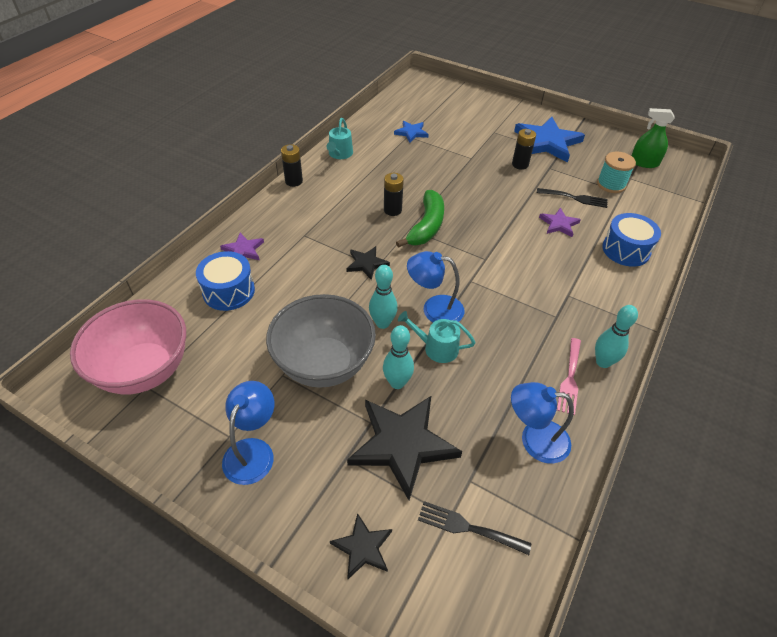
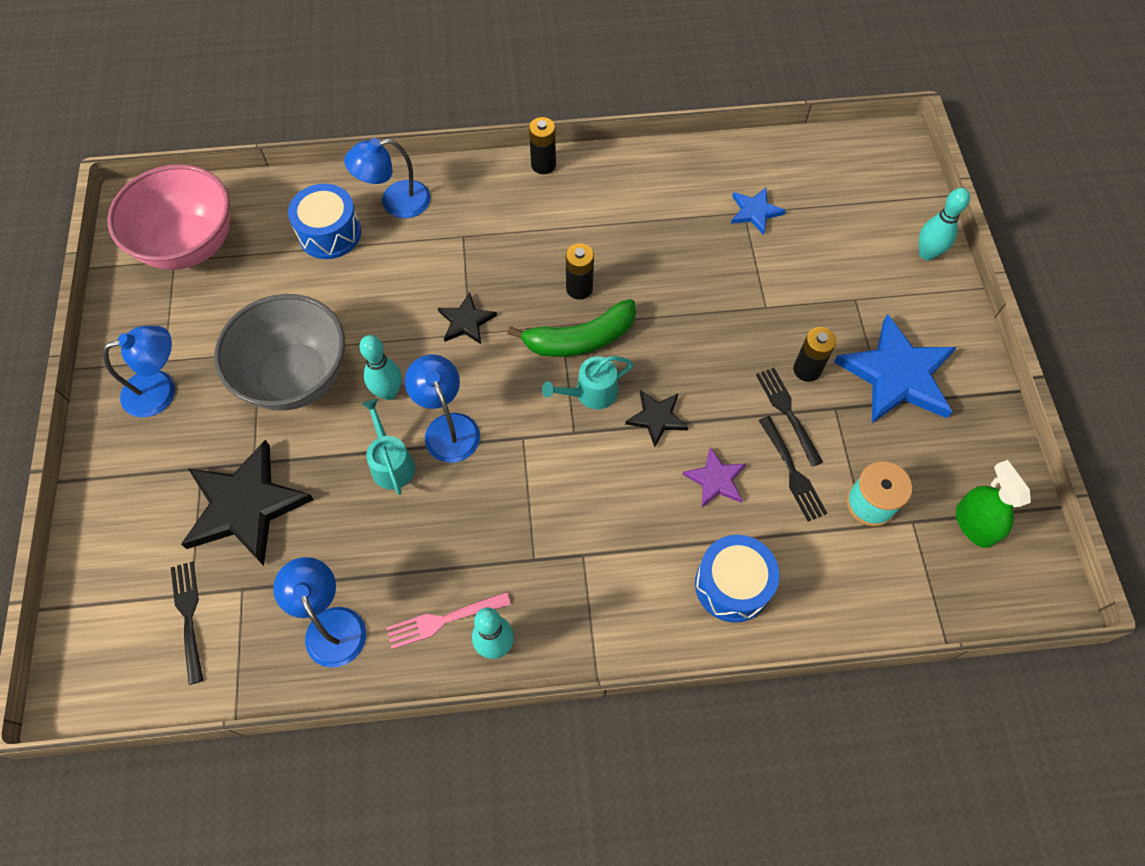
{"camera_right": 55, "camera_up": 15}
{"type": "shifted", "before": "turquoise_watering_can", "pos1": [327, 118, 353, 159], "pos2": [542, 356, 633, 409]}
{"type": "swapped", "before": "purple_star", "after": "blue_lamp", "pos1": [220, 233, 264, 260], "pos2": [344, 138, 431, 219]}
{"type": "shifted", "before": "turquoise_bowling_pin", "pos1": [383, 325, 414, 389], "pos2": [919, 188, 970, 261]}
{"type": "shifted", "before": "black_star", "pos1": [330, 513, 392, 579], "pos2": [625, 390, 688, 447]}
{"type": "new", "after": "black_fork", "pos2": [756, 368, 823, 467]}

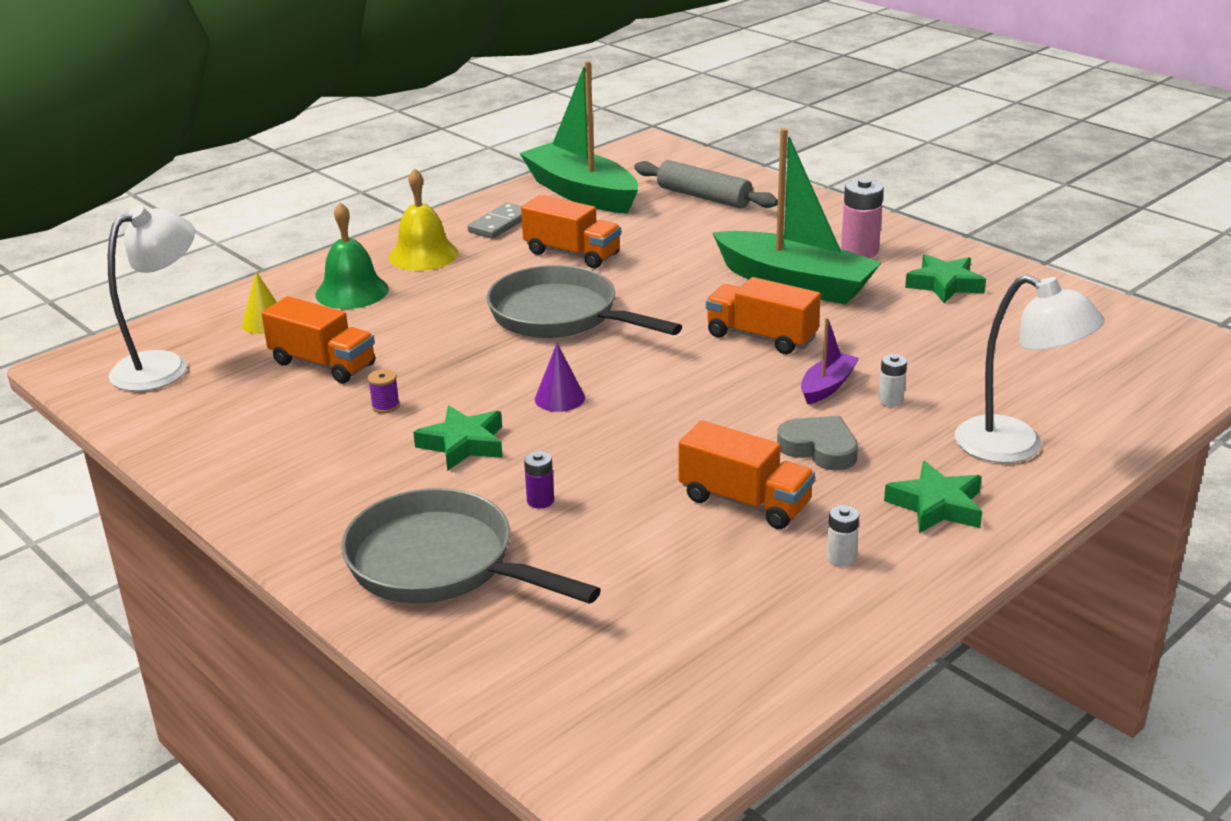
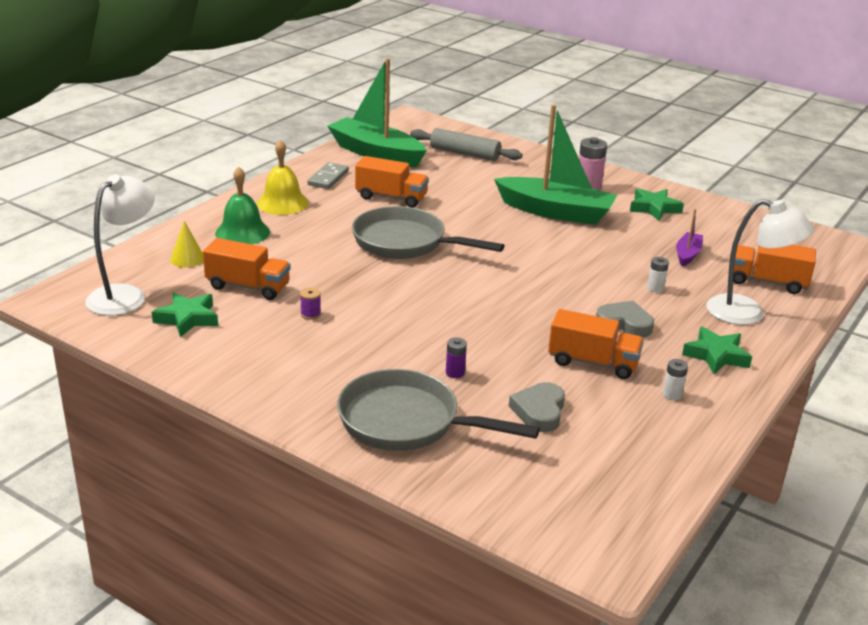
{"camera_right": -15, "camera_up": 0}
{"type": "shifted", "before": "orange_truck", "pos1": [706, 277, 821, 354], "pos2": [733, 245, 816, 294]}
{"type": "shifted", "before": "purple_boat", "pos1": [801, 317, 859, 404], "pos2": [676, 209, 703, 266]}
{"type": "gone", "before": "purple_cone", "pos1": [535, 343, 585, 412]}
{"type": "shifted", "before": "green_star", "pos1": [413, 406, 503, 471], "pos2": [152, 292, 218, 337]}
{"type": "new", "after": "grey_heart", "pos2": [509, 382, 565, 432]}

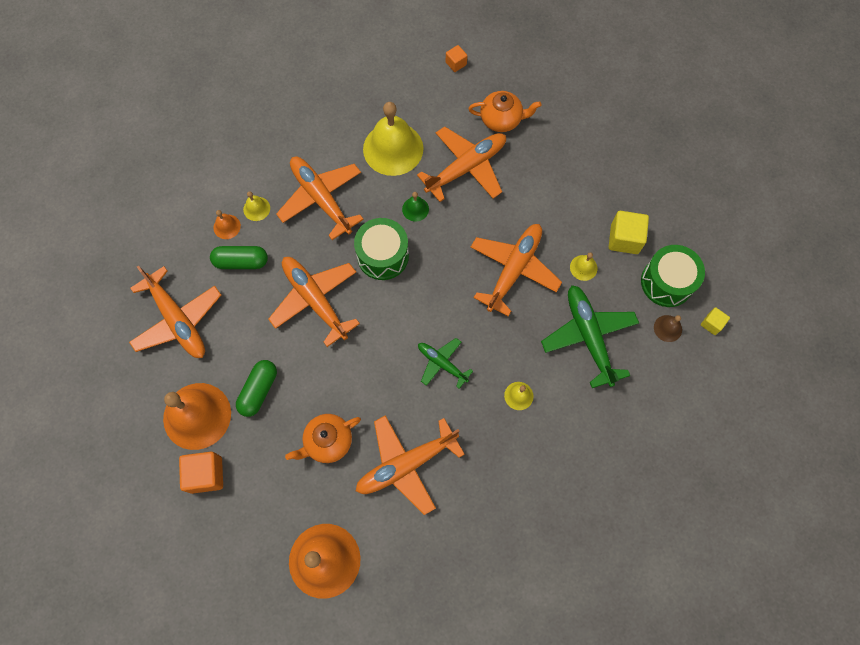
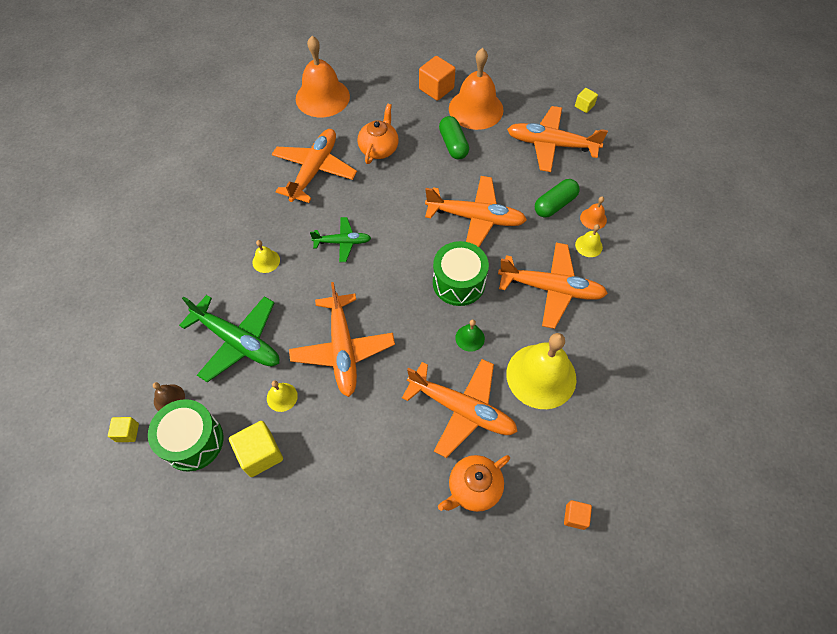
{"camera_right": 140, "camera_up": -10}
{"type": "rotated", "before": "orange_plane", "pos1": [417, 126, 506, 202], "pos2": [402, 359, 518, 458], "turn": -75}
{"type": "new", "after": "yellow_cube", "pos2": [575, 88, 598, 113]}

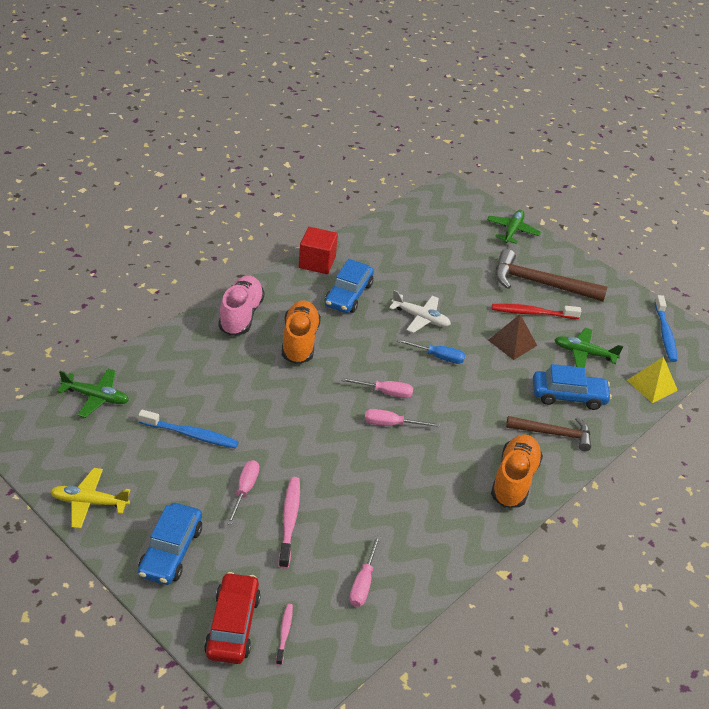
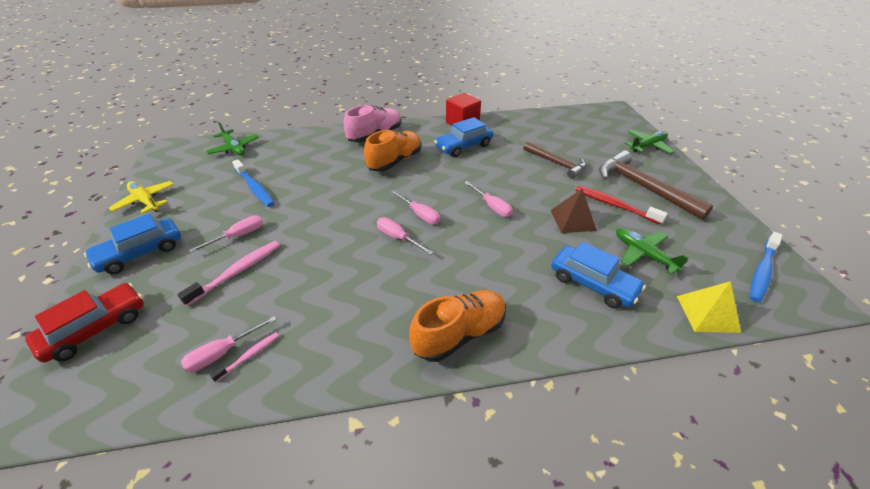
{"camera_right": 40, "camera_up": 0}
{"type": "gone", "before": "white_plane", "pos1": [389, 290, 451, 333]}
{"type": "repainted", "before": "blue_screwdriver", "after": "pink_screwdriver", "pos1": [397, 339, 465, 364], "pos2": [464, 181, 513, 217]}
{"type": "shifted", "before": "brown_hammer", "pos1": [506, 416, 591, 451], "pos2": [523, 142, 586, 179]}
{"type": "shifted", "before": "pink_toothbrush", "pos1": [276, 604, 293, 665], "pos2": [210, 332, 279, 382]}

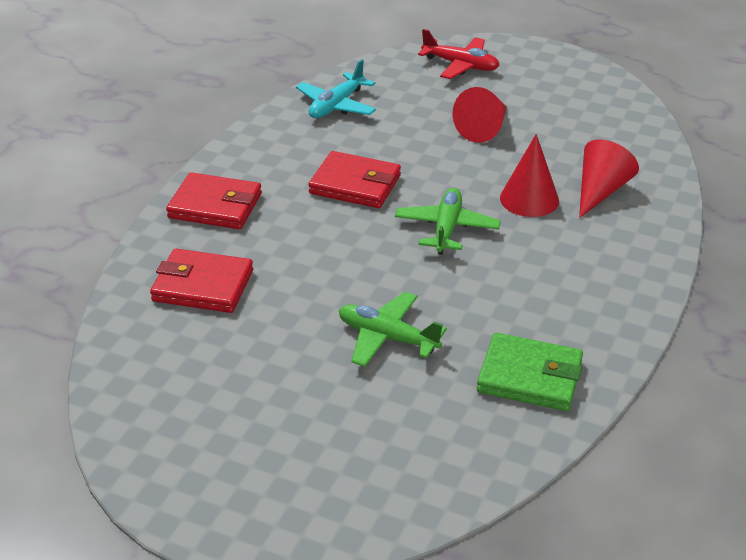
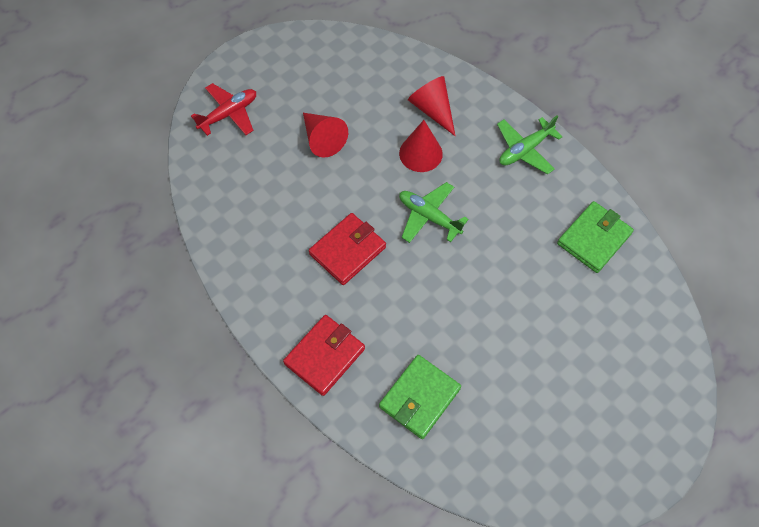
{"camera_right": -65, "camera_up": 25}
{"type": "gone", "before": "turquoise_plane", "pos1": [296, 59, 376, 118]}
{"type": "repainted", "before": "red_wallet", "after": "green_wallet", "pos1": [150, 249, 253, 313], "pos2": [379, 355, 461, 439]}
{"type": "shifted", "before": "green_plane", "pos1": [339, 292, 447, 367], "pos2": [497, 116, 563, 174]}

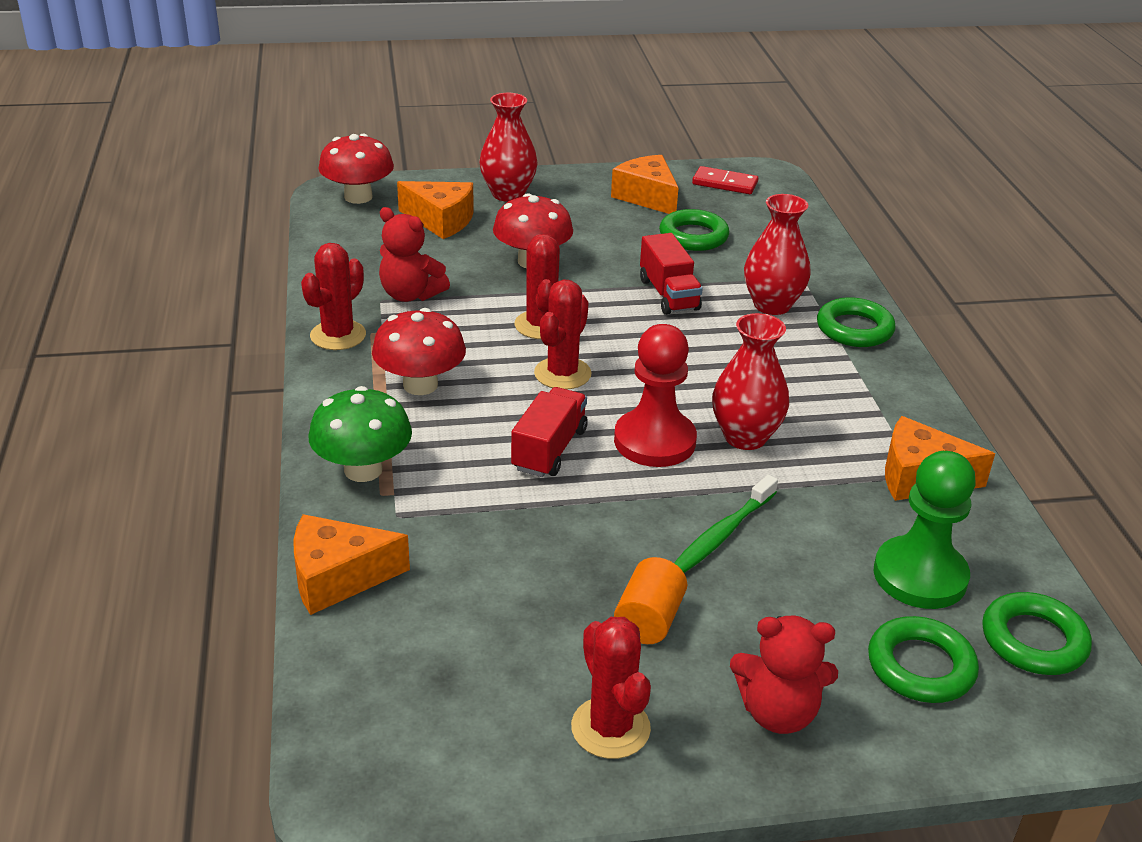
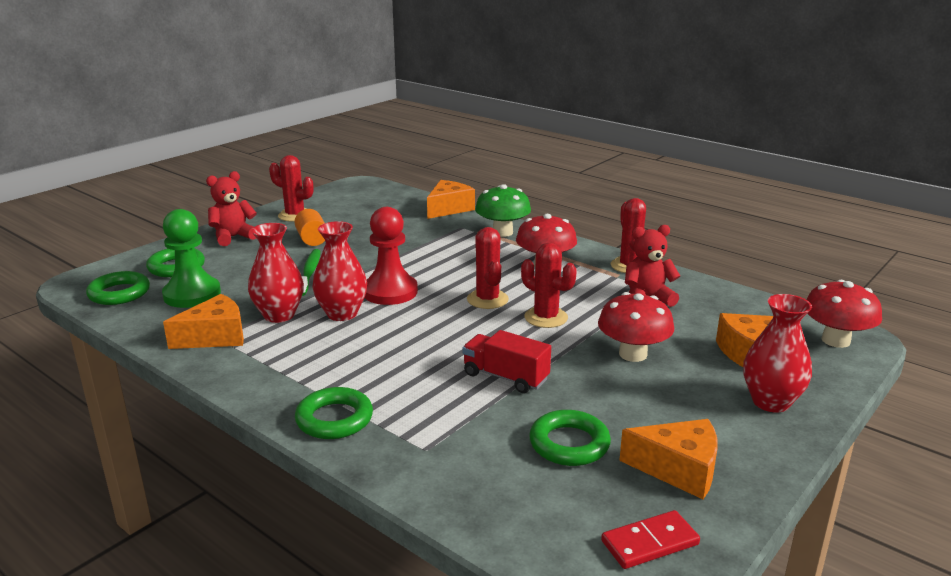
{"camera_right": 140, "camera_up": -10}
{"type": "shifted", "before": "red_vase", "pos1": [744, 194, 811, 315], "pos2": [248, 223, 304, 323]}
{"type": "gone", "before": "red_truck", "pos1": [511, 387, 588, 477]}

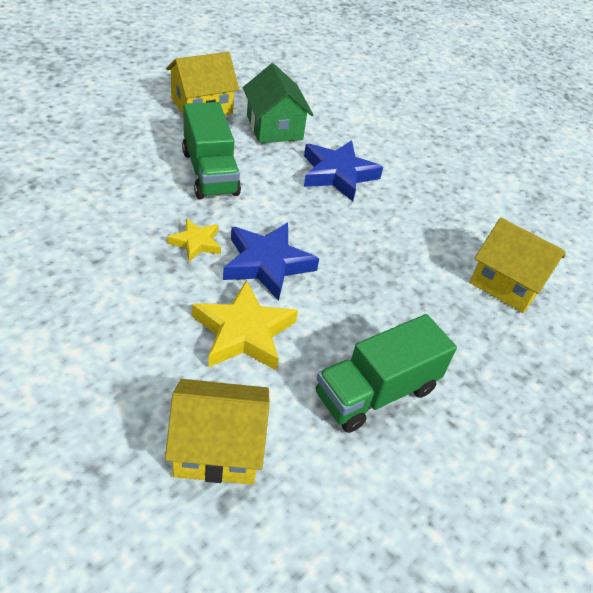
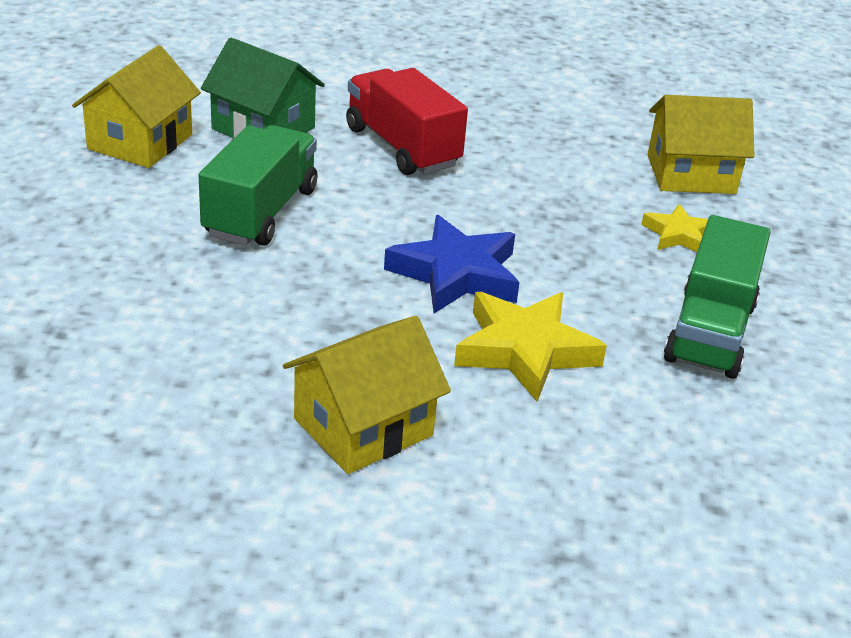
{"camera_right": -35, "camera_up": -10}
{"type": "rotated", "before": "green_truck", "pos1": [182, 102, 241, 199], "pos2": [199, 125, 318, 246], "turn": -105}
{"type": "swapped", "before": "blue_star", "after": "red_truck", "pos1": [304, 140, 383, 202], "pos2": [346, 68, 468, 175]}
{"type": "shifted", "before": "yellow_star", "pos1": [167, 218, 221, 262], "pos2": [641, 204, 708, 252]}
{"type": "shifted", "before": "yellow_house", "pos1": [165, 379, 270, 485], "pos2": [283, 316, 451, 474]}

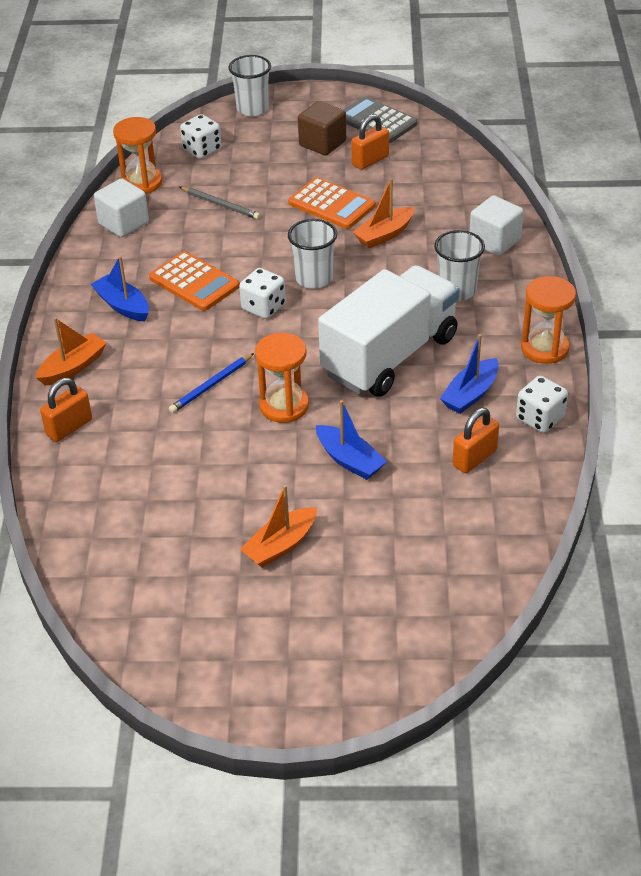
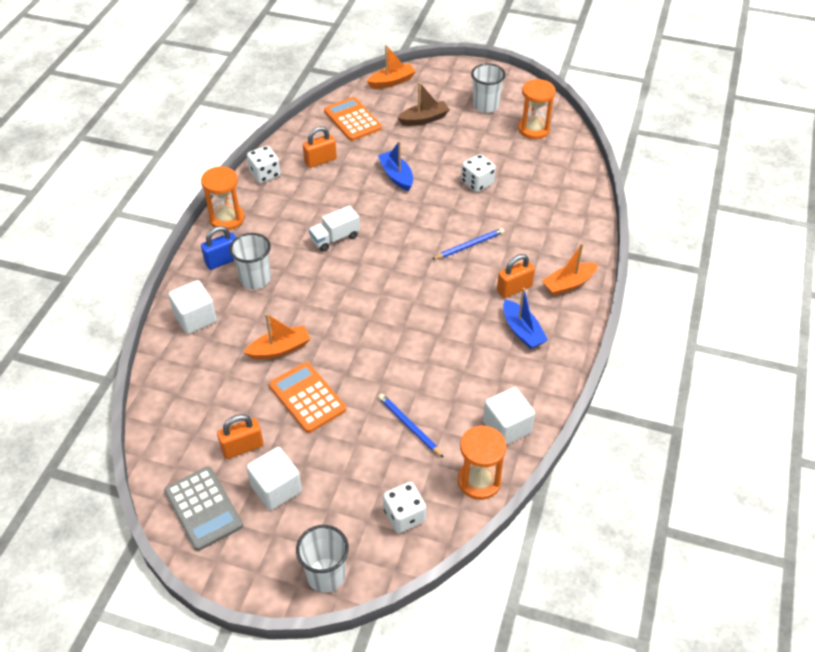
{"camera_right": -165, "camera_up": 5}
{"type": "repainted", "before": "brown_cube", "after": "white_cube", "pos1": [298, 101, 346, 155], "pos2": [246, 447, 302, 510]}
{"type": "repainted", "before": "grey_pencil", "after": "blue_pencil", "pos1": [180, 187, 261, 220], "pos2": [378, 394, 444, 458]}
{"type": "shifted", "before": "white_cup", "pos1": [288, 219, 337, 289], "pos2": [471, 63, 506, 113]}
{"type": "shifted", "before": "orange_calculator", "pos1": [149, 251, 239, 311], "pos2": [324, 97, 382, 141]}
{"type": "scaled", "before": "white_truck", "pos1": [318, 265, 459, 397], "pos2": [308, 205, 360, 252], "scale": 0.44}
{"type": "shifted", "before": "white_dice", "pos1": [239, 268, 286, 319], "pos2": [461, 154, 496, 192]}
{"type": "shifted", "before": "orange_hourglass", "pos1": [255, 333, 309, 423], "pos2": [518, 79, 555, 139]}
{"type": "gone", "before": "blue_boat", "pos1": [440, 334, 499, 414]}
{"type": "shifted", "before": "orange_padlock", "pos1": [40, 378, 92, 442], "pos2": [497, 254, 535, 298]}
{"type": "shifted", "before": "orange_boat", "pos1": [240, 485, 317, 568], "pos2": [367, 45, 416, 89]}
{"type": "new", "after": "brown_boat", "pos2": [398, 82, 450, 126]}
{"type": "new", "after": "blue_padlock", "pos2": [201, 226, 236, 270]}

